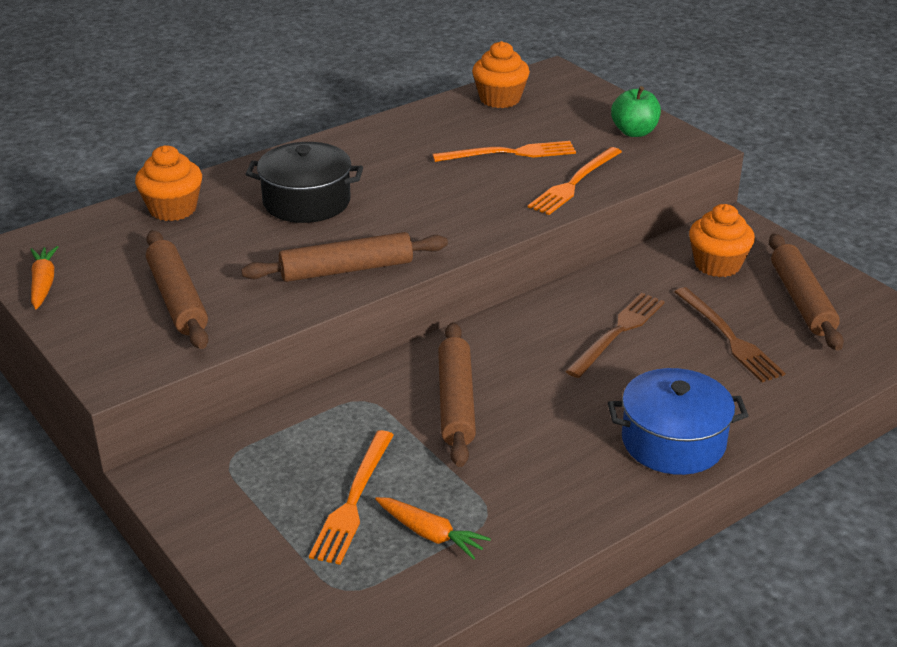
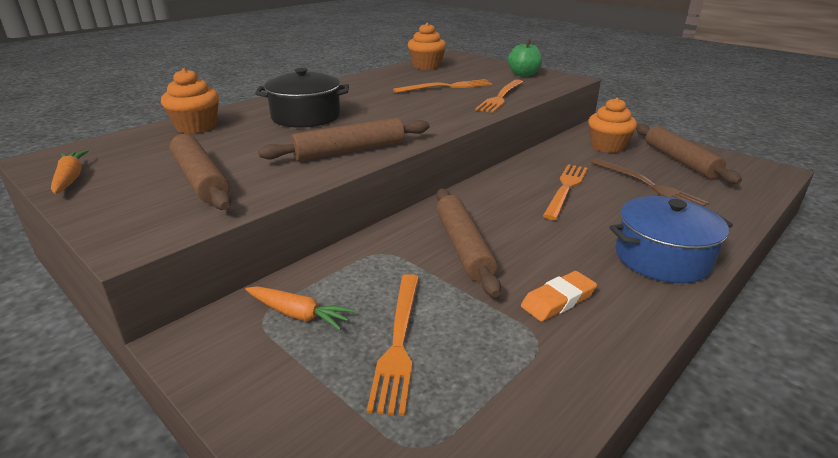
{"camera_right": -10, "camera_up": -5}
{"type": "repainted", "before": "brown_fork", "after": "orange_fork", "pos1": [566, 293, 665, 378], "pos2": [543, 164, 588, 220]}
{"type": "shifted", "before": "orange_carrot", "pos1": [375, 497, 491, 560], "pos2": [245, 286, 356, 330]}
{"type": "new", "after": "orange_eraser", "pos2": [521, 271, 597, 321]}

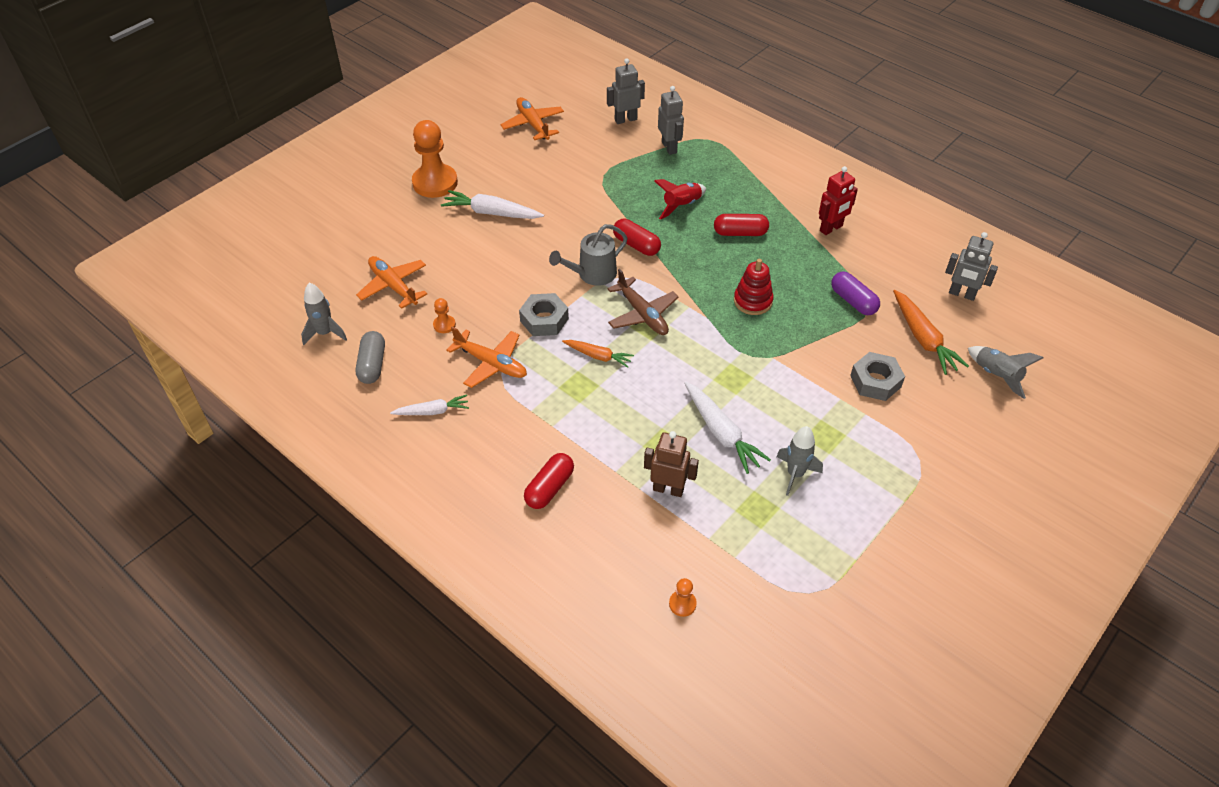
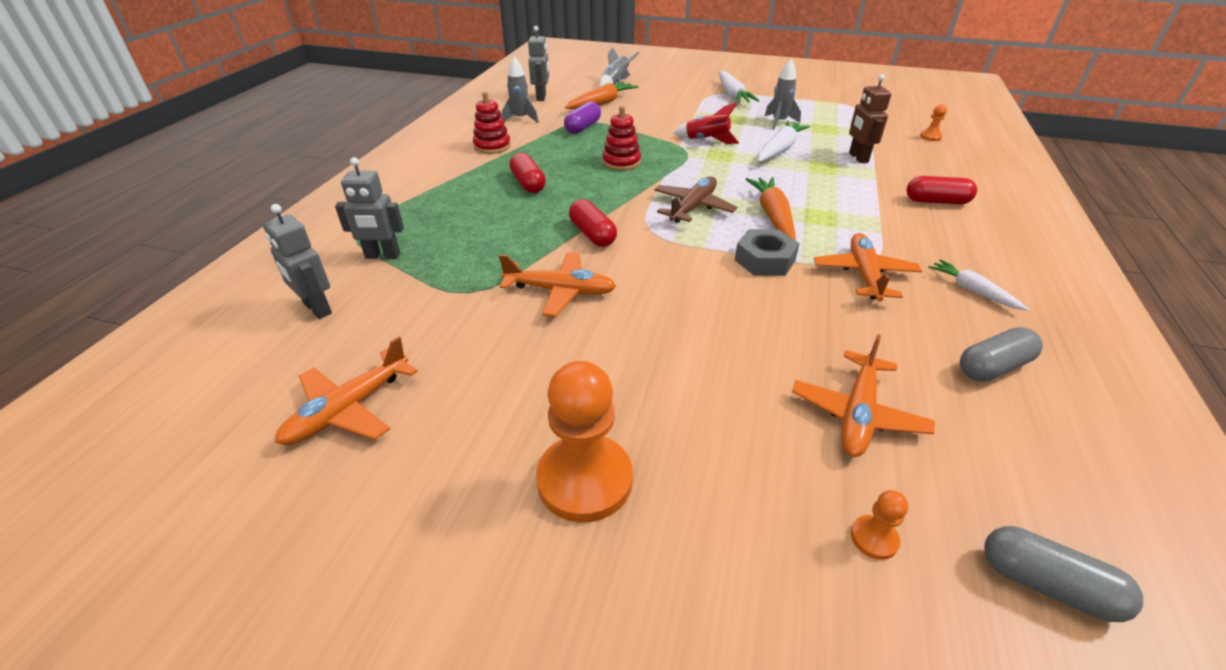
{"camera_right": -115, "camera_up": -10}
{"type": "rotated", "before": "grey_robot", "pos1": [658, 86, 684, 155], "pos2": [335, 157, 404, 259], "turn": -135}
{"type": "swapped", "before": "red_robot", "after": "red_stacking_toy", "pos1": [819, 166, 858, 235], "pos2": [473, 92, 511, 154]}
{"type": "shifted", "before": "red_rocket", "pos1": [654, 179, 706, 220], "pos2": [673, 102, 739, 144]}
{"type": "shifted", "before": "white_carrot", "pos1": [441, 190, 544, 219], "pos2": [719, 71, 759, 103]}
{"type": "rotated", "before": "red_capsule", "pos1": [613, 219, 661, 256], "pos2": [569, 199, 617, 247], "turn": -45}
{"type": "gone", "before": "grey_watering_can", "pos1": [549, 224, 628, 286]}
{"type": "shifted", "before": "grey_rocket", "pos1": [301, 283, 347, 345], "pos2": [502, 56, 539, 123]}
{"type": "shifted", "before": "orange_pawn", "pos1": [433, 298, 456, 333], "pos2": [851, 490, 908, 560]}
{"type": "scaled", "before": "orange_carrot", "pos1": [562, 340, 634, 368], "pos2": [746, 177, 796, 241], "scale": 1.59}
{"type": "gone", "before": "grey_nut", "pos1": [850, 352, 905, 401]}
{"type": "new", "after": "orange_plane", "pos2": [499, 252, 616, 317]}
{"type": "new", "after": "grey_capsule", "pos2": [984, 526, 1143, 622]}

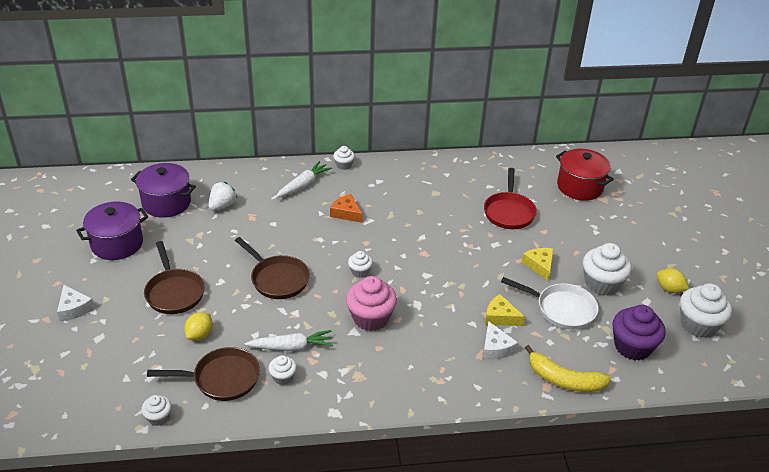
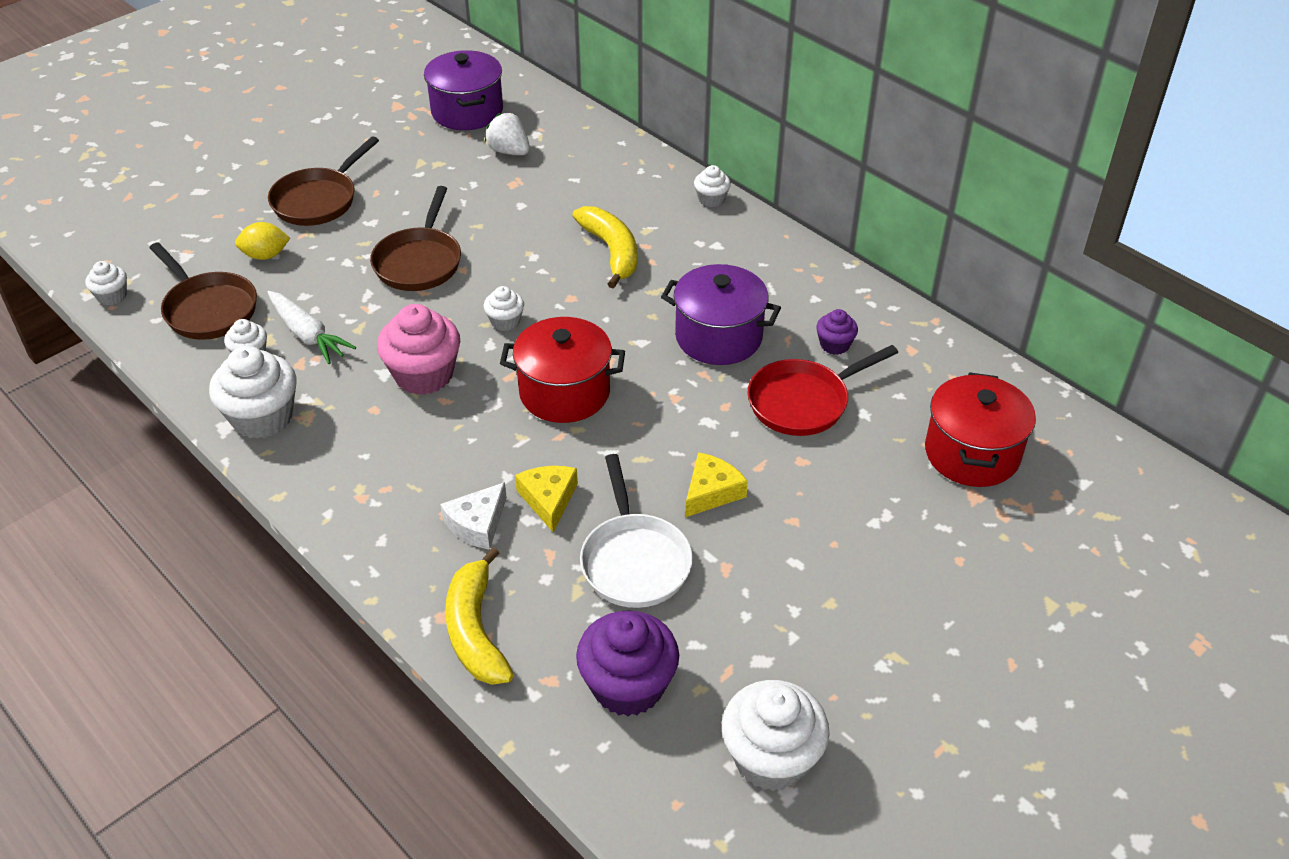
{"camera_right": 55, "camera_up": 5}
{"type": "gone", "before": "white_carrot", "pos1": [276, 161, 332, 198]}
{"type": "rotated", "before": "white_strawberry", "pos1": [209, 182, 237, 211], "pos2": [485, 113, 530, 155], "turn": -135}
{"type": "swapped", "before": "orange_cheese", "after": "yellow_banana", "pos1": [330, 194, 363, 223], "pos2": [572, 206, 637, 289]}
{"type": "shifted", "before": "purple_pot", "pos1": [76, 202, 148, 260], "pos2": [661, 264, 781, 365]}
{"type": "shifted", "before": "white_cupcake", "pos1": [583, 243, 632, 296], "pos2": [209, 346, 297, 439]}
{"type": "gone", "before": "yellow_lemon", "pos1": [657, 268, 689, 293]}
{"type": "gone", "before": "white_cheese", "pos1": [57, 285, 94, 321]}
{"type": "new", "after": "purple_cupcake", "pos2": [816, 309, 858, 355]}
{"type": "new", "after": "red_pot", "pos2": [500, 317, 625, 423]}

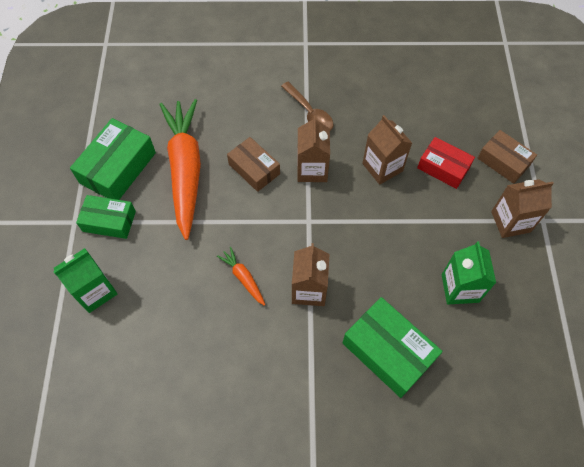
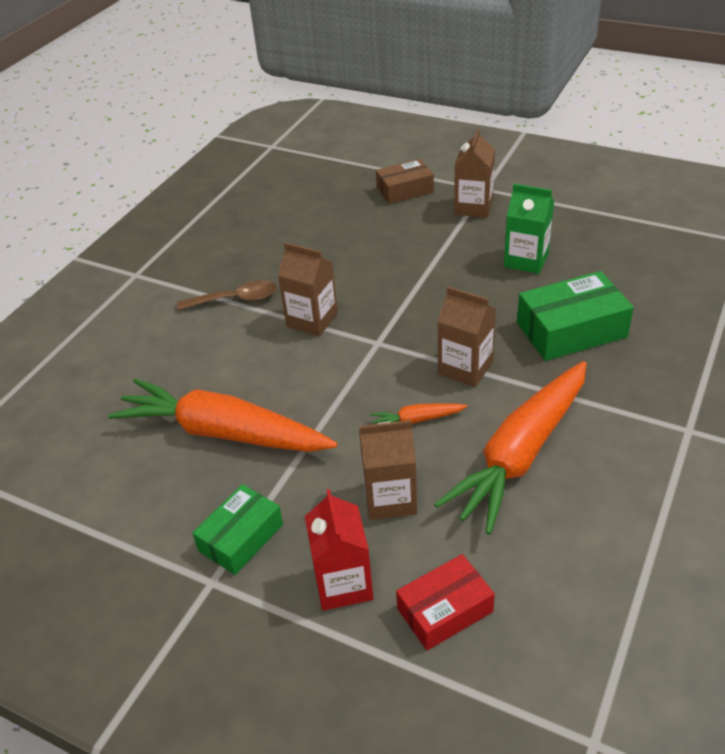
{"camera_right": -60, "camera_up": -20}
{"type": "shifted", "before": "brown_carton", "pos1": [362, 115, 412, 185], "pos2": [359, 420, 417, 520]}
{"type": "gone", "before": "green_box", "pos1": [70, 118, 156, 200]}
{"type": "gone", "before": "brown_box", "pos1": [227, 137, 280, 192]}
{"type": "shifted", "before": "red_box", "pos1": [417, 137, 475, 189], "pos2": [396, 554, 495, 650]}
{"type": "repainted", "before": "green_carton", "after": "red_carton", "pos1": [53, 248, 117, 313], "pos2": [305, 489, 374, 611]}
{"type": "new", "after": "orange_carrot", "pos2": [434, 361, 587, 535]}

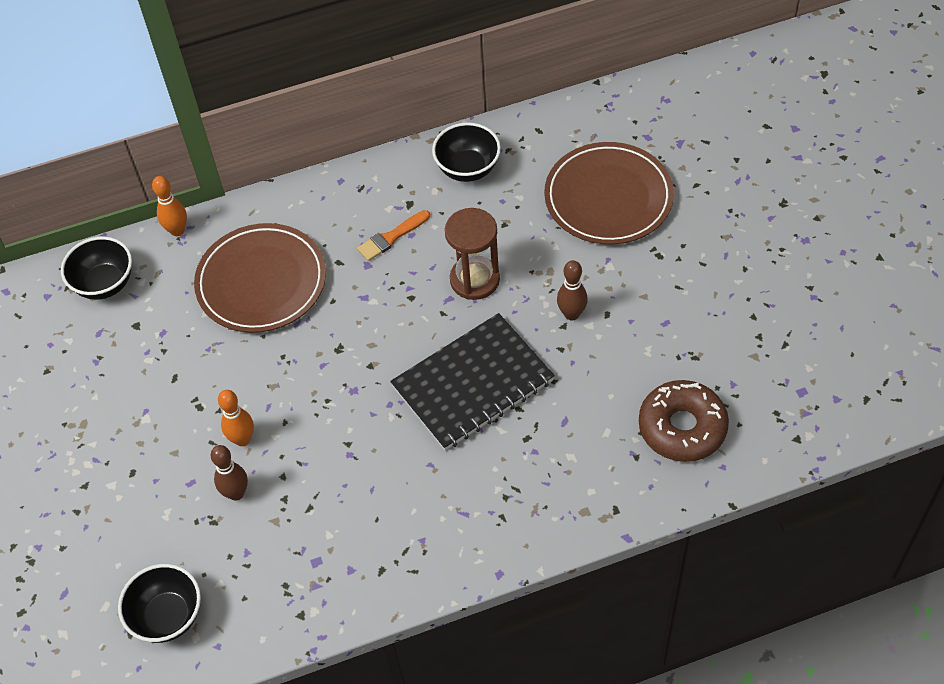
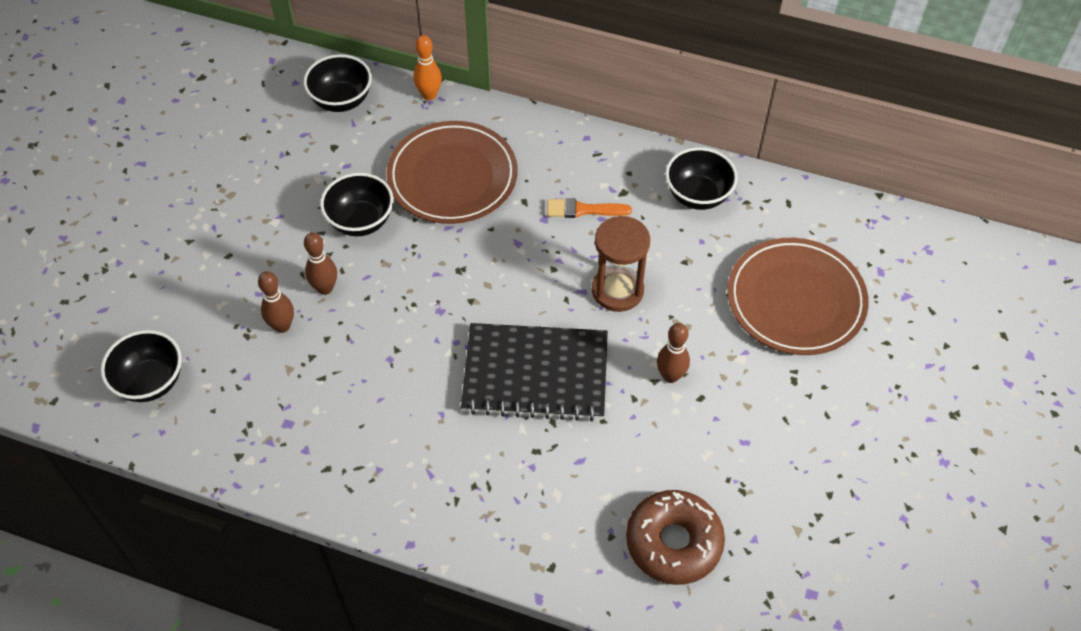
{"camera_right": 35, "camera_up": 0}
{"type": "repainted", "before": "orange_bowling_pin", "after": "brown_bowling_pin", "pos1": [218, 390, 254, 446], "pos2": [304, 232, 337, 295]}
{"type": "new", "after": "black_bowl", "pos2": [320, 173, 393, 236]}

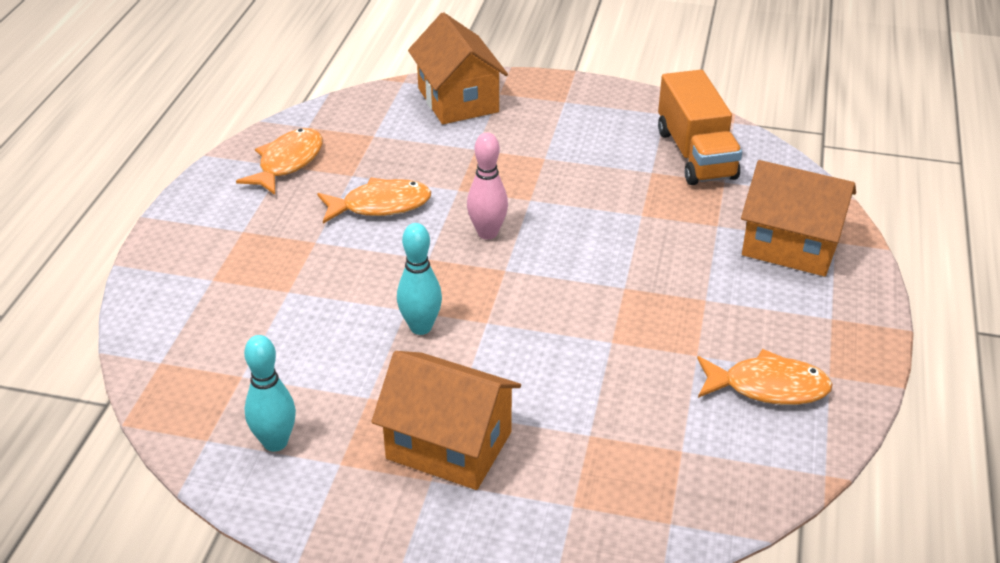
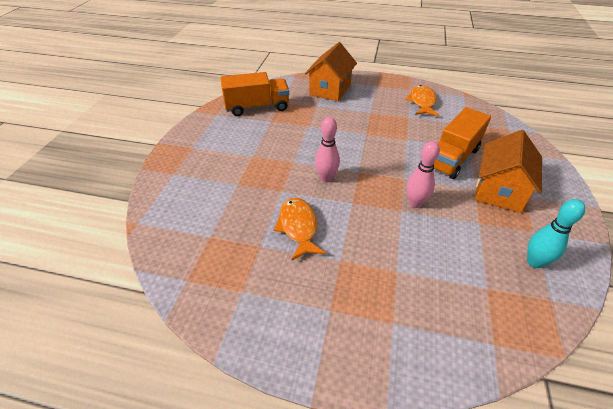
{"camera_right": -90, "camera_up": 5}
{"type": "gone", "before": "orange_house", "pos1": [408, 12, 508, 124]}
{"type": "gone", "before": "orange_fish", "pos1": [236, 128, 323, 195]}
{"type": "repainted", "before": "turquoise_bowling_pin", "after": "pink_bowling_pin", "pos1": [397, 223, 442, 335], "pos2": [407, 141, 440, 208]}
{"type": "new", "after": "orange_truck", "pos2": [434, 107, 491, 179]}

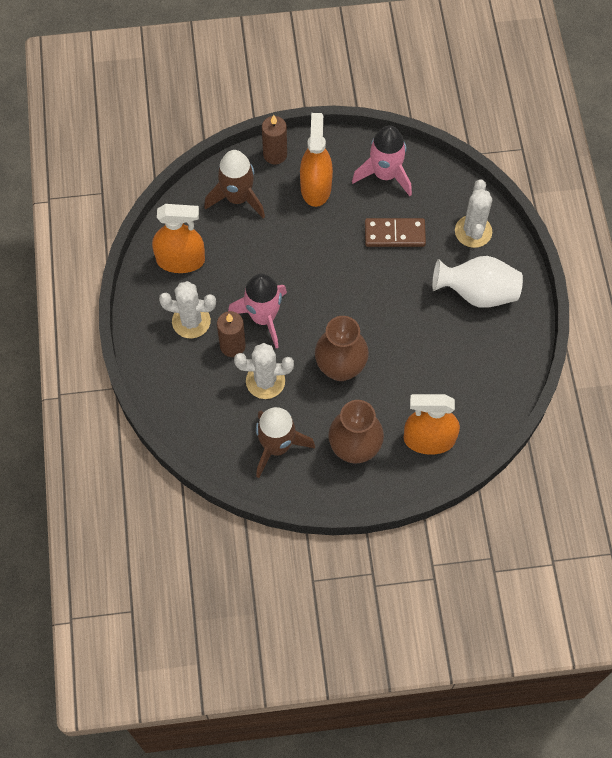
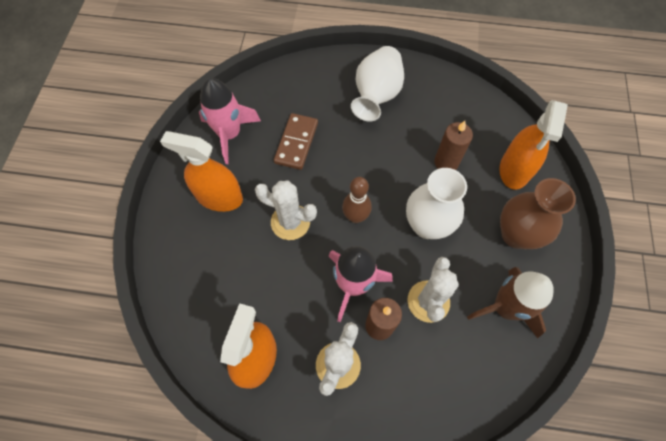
{"camera_right": -75, "camera_up": 0}
{"type": "shifted", "before": "brown_candle", "pos1": [262, 115, 287, 164], "pos2": [434, 121, 473, 170]}
{"type": "gone", "before": "brown_rocket", "pos1": [204, 150, 265, 218]}
{"type": "shifted", "before": "white_cactus", "pos1": [455, 179, 492, 248], "pos2": [255, 180, 317, 240]}
{"type": "repainted", "before": "brown_vase", "after": "white_vase", "pos1": [315, 316, 369, 381], "pos2": [406, 168, 467, 239]}
{"type": "new", "after": "brown_bowling_pin", "pos2": [342, 177, 372, 223]}

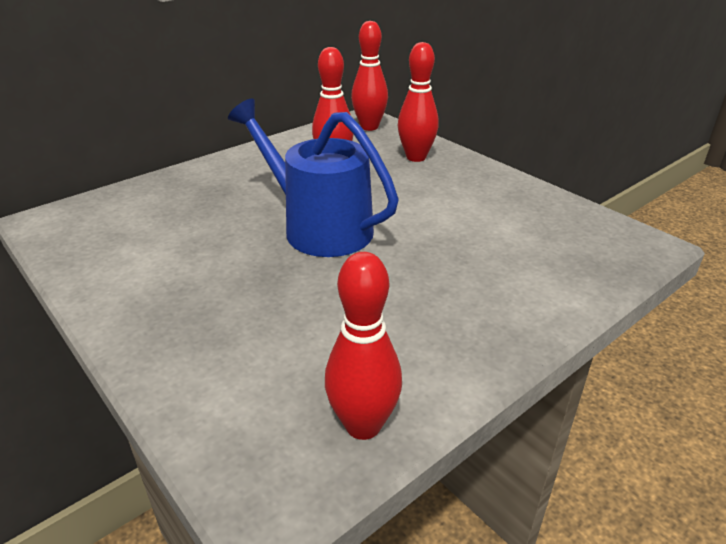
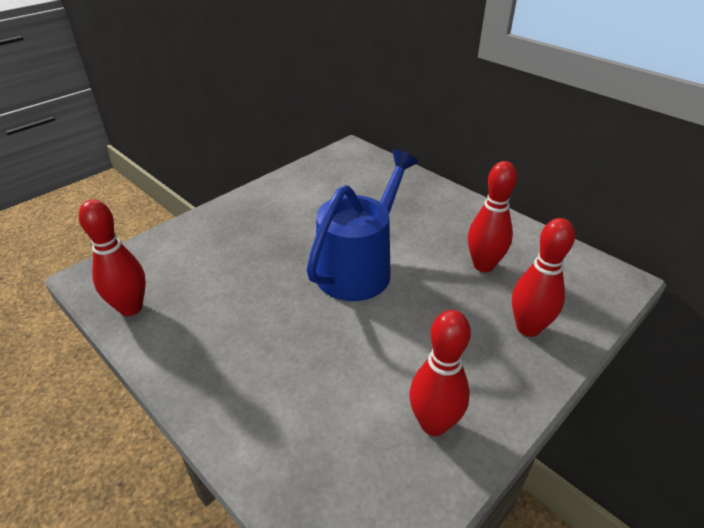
{"camera_right": 85, "camera_up": 5}
{"type": "shifted", "before": "red_bowling_pin", "pos1": [351, 21, 388, 131], "pos2": [409, 310, 471, 436]}

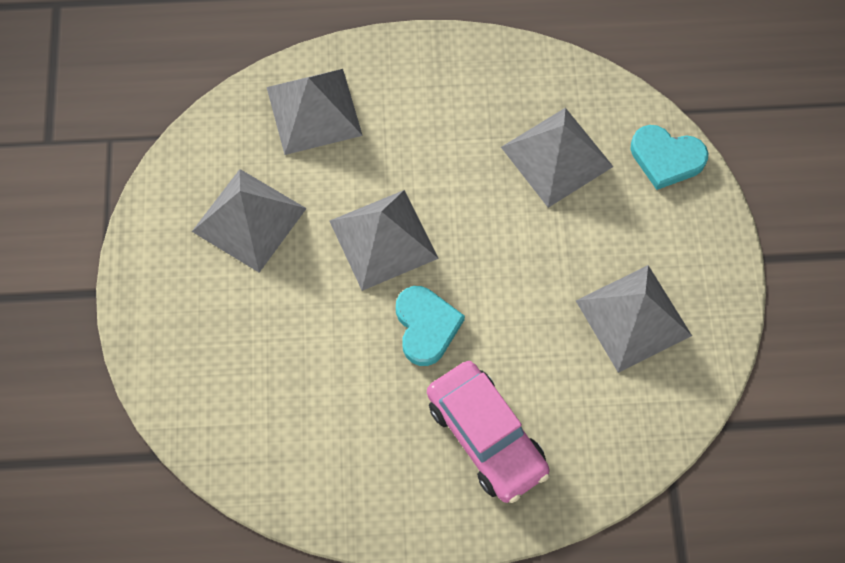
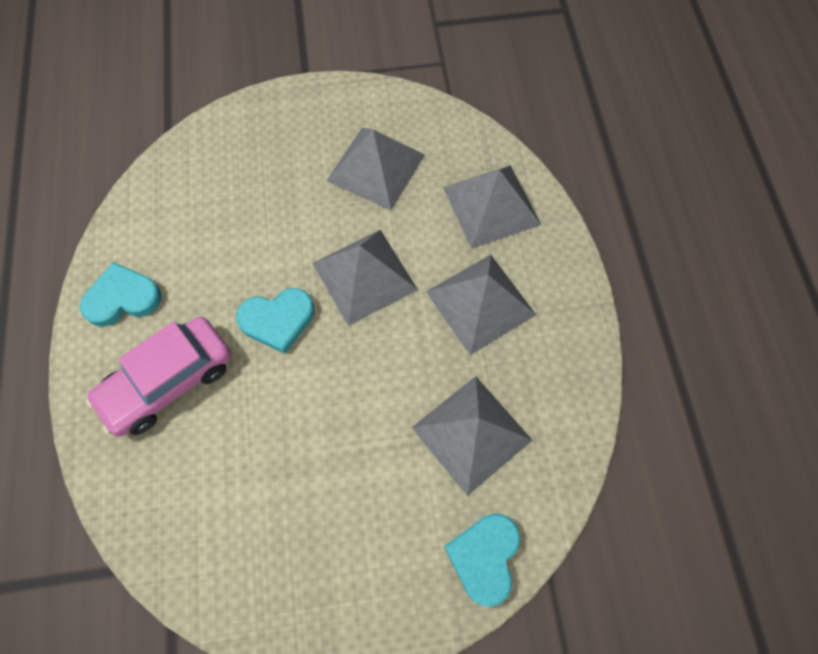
{"camera_right": 85, "camera_up": 0}
{"type": "shifted", "before": "grey_pyramid", "pos1": [576, 265, 692, 373], "pos2": [426, 255, 536, 355]}
{"type": "new", "after": "turquoise_heart", "pos2": [80, 262, 162, 327]}

